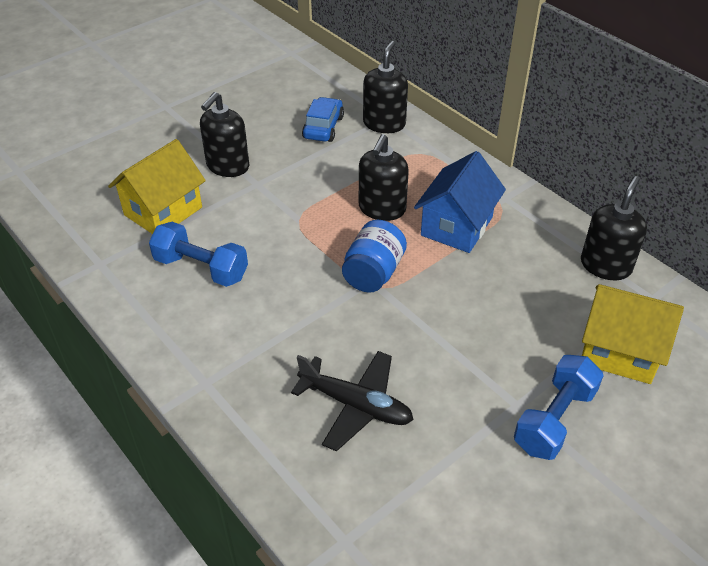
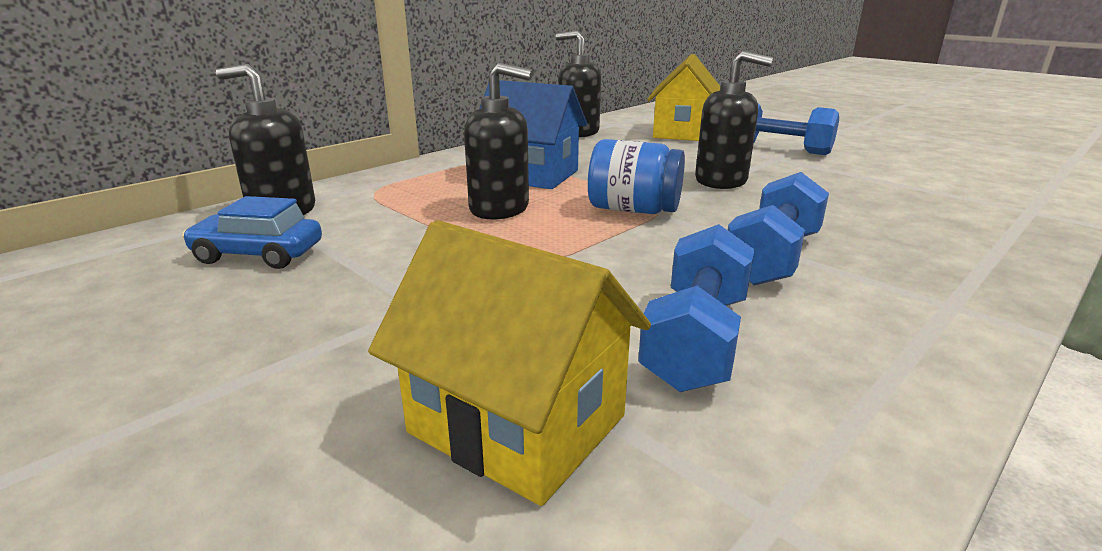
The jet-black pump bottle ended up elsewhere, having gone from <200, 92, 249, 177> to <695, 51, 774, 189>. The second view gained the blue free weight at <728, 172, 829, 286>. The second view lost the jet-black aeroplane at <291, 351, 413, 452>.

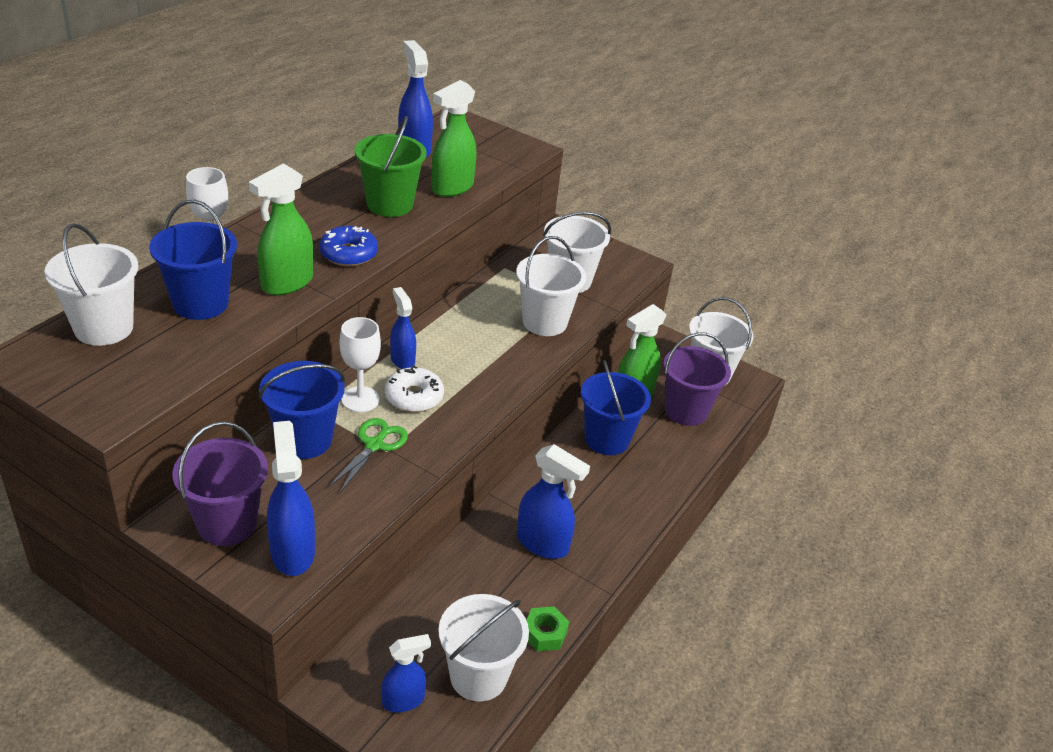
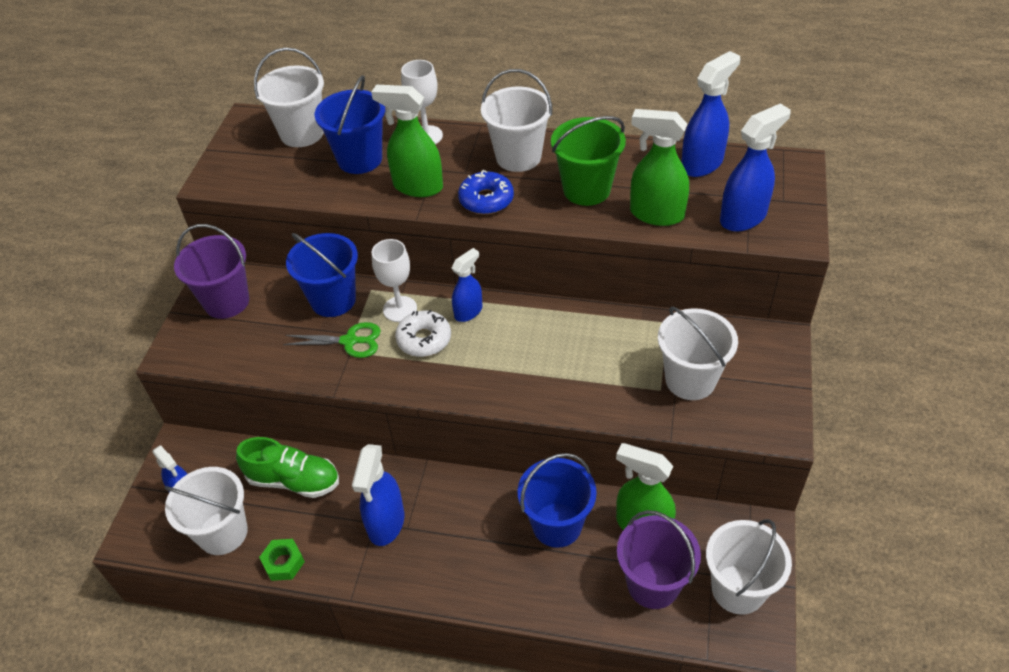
The second view gained the green shoe at <236, 437, 339, 498>. The pure white sand bucket ended up elsewhere, having gone from <516, 236, 586, 336> to <481, 69, 552, 172>. The blue spray cleaner ended up elsewhere, having gone from <267, 421, 315, 576> to <720, 104, 791, 232>.

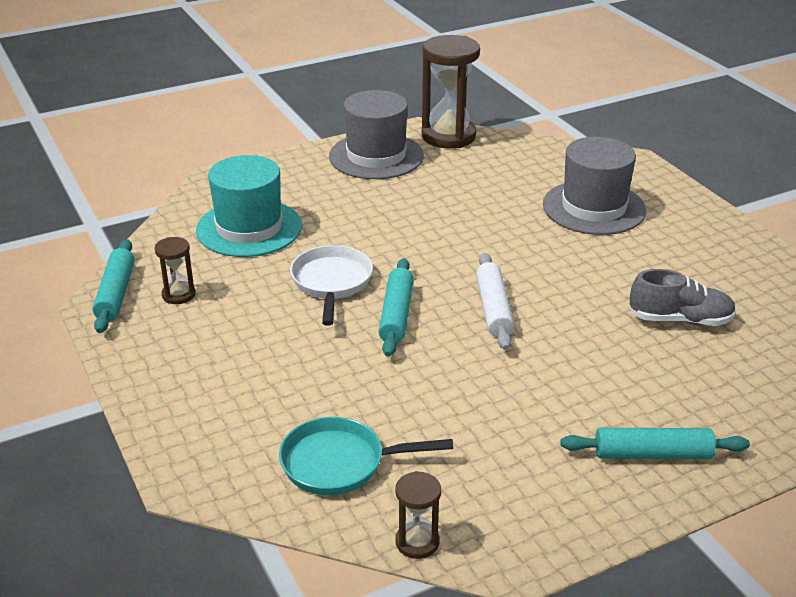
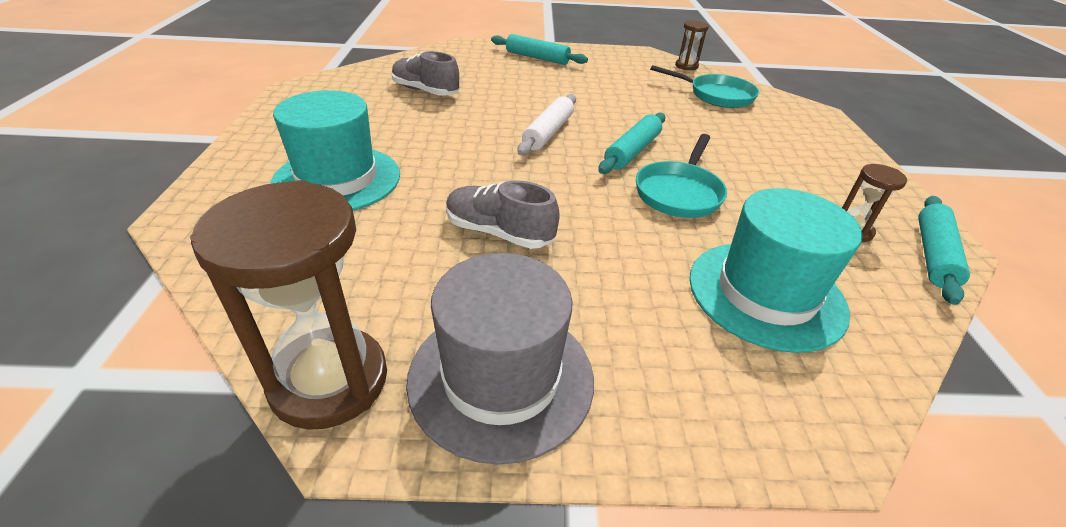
What was the ash-grey top hat at <543, 137, 646, 235> turned into the turquoise top hat at <270, 90, 400, 211>. The second view gained the ash-grey shoe at <446, 180, 560, 249>. What was the pure white pan at <290, 245, 373, 326> turned into the turquoise pan at <636, 134, 727, 218>.

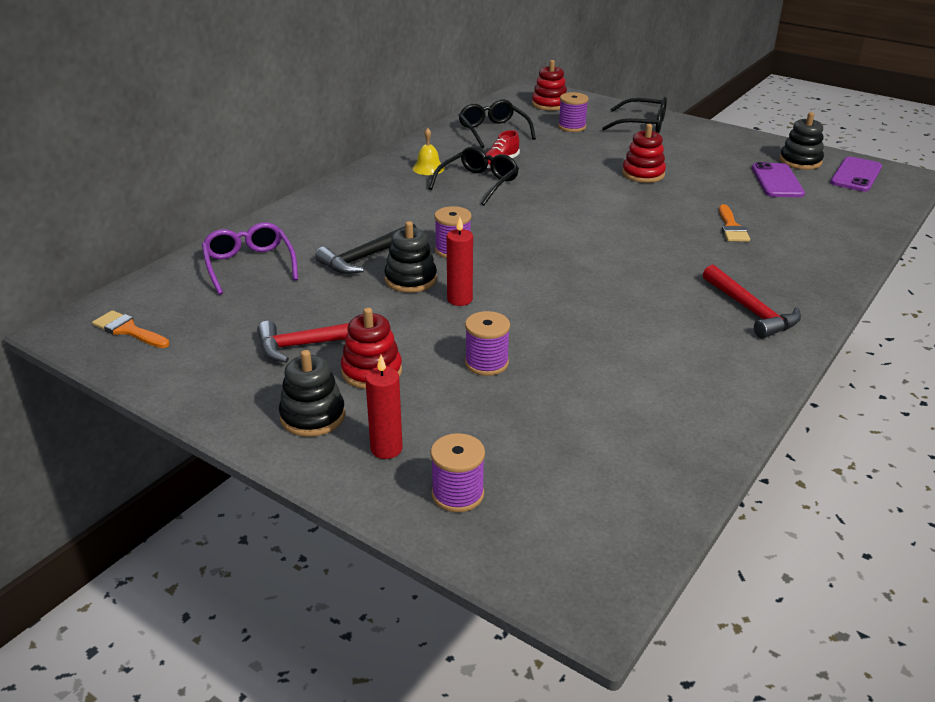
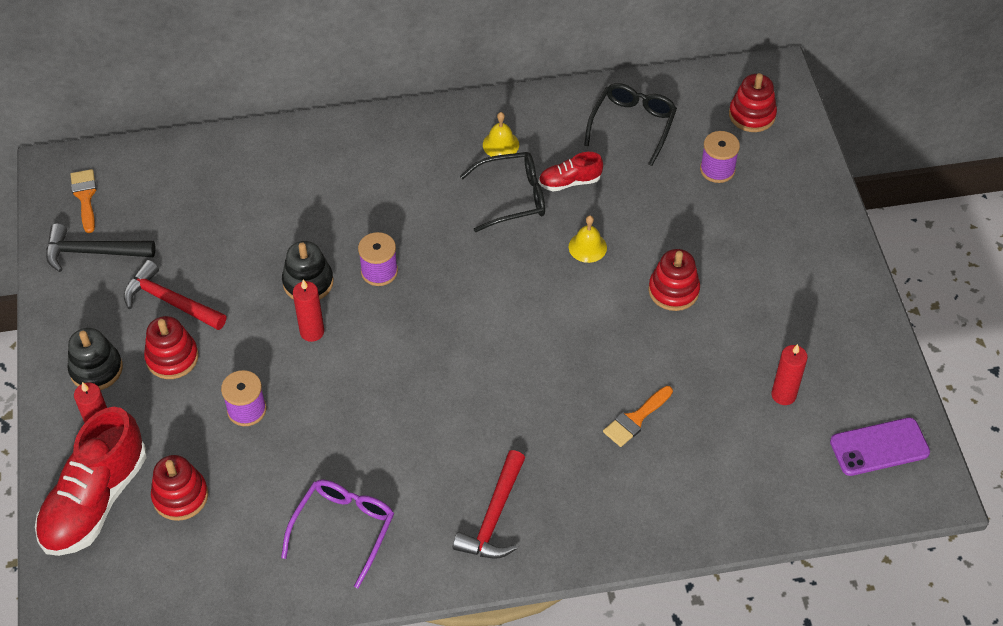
Where the purple reel of thread stood at <431, 433, 485, 512>, the scarlet shoe came to stand at <35, 407, 147, 556>. The jet-black hammer ended up elsewhere, having gone from <315, 224, 417, 274> to <46, 224, 155, 272>. The second view gained the scarlet ring stacker at <151, 455, 208, 521>. The purple spectacles ended up elsewhere, having gone from <202, 222, 298, 295> to <281, 479, 394, 589>. The second view gained the yellow bell at <569, 216, 607, 263>. Where the purple smartphone stood at <752, 162, 805, 197>, the scarlet candle came to stand at <771, 344, 808, 405>. The second view lost the jet-black spectacles at <602, 97, 667, 133>. The second view lost the jet-black ring stacker at <780, 112, 824, 170>.

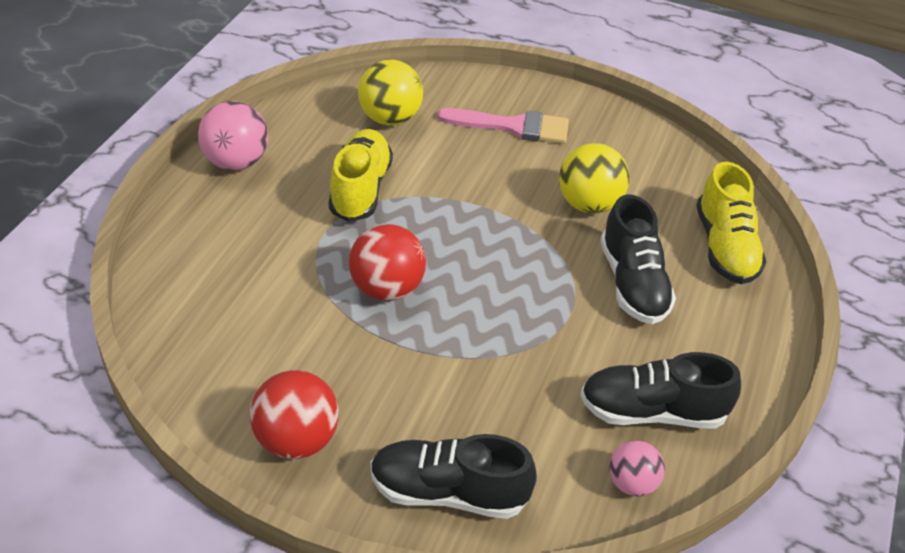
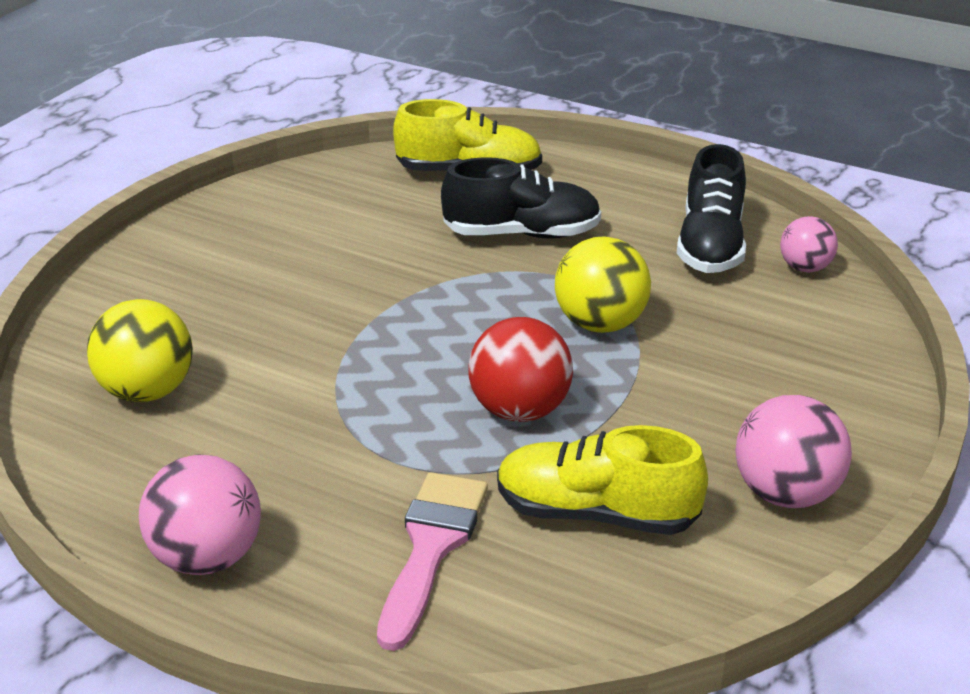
The rosy paintbrush ended up elsewhere, having gone from <437, 108, 569, 144> to <377, 472, 488, 651>. The yellow shoe ended up elsewhere, having gone from <329, 129, 393, 222> to <497, 425, 708, 535>. The yellow sphere ended up elsewhere, having gone from <559, 143, 629, 214> to <555, 236, 651, 333>. What was the scarlet sphere at <250, 370, 339, 459> turned into the rosy sphere at <735, 395, 852, 508>. The second view lost the jet-black shoe at <370, 434, 537, 519>.

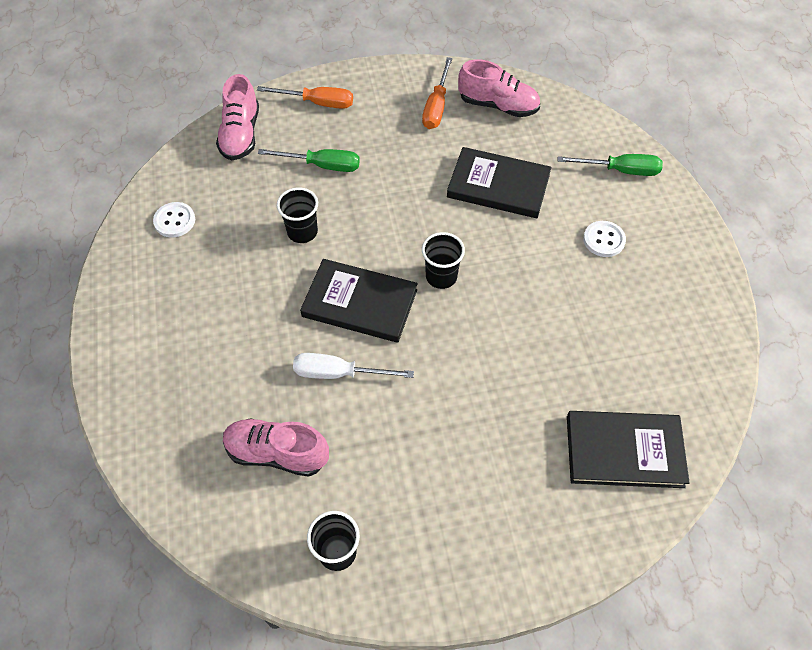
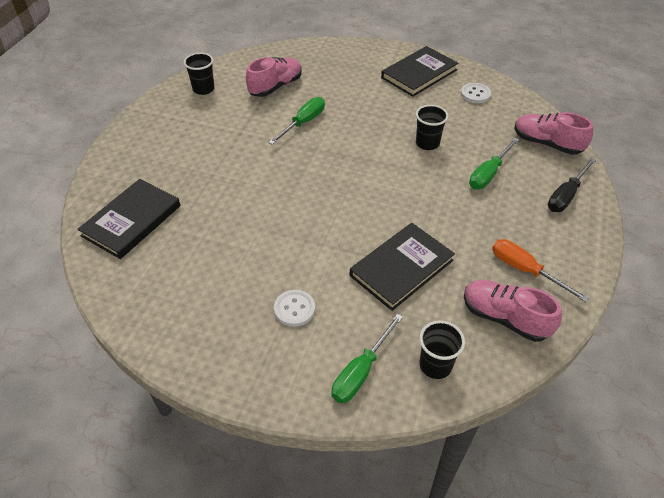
What was the pure white hand screwdriver at <293, 353, 414, 379> turned into the green hand screwdriver at <268, 97, 325, 145>. The jet-black hardcover ended up elsewhere, having gone from <300, 259, 418, 343> to <381, 46, 458, 97>. The jet-black tumbler ended up elsewhere, having gone from <422, 232, 465, 289> to <419, 320, 465, 379>. The rosy shoe at <458, 59, 540, 117> ended up facing another way, 75 degrees clockwise from before. What was the orange hand screwdriver at <257, 86, 353, 109> turned into the jet-black hand screwdriver at <548, 158, 596, 212>.

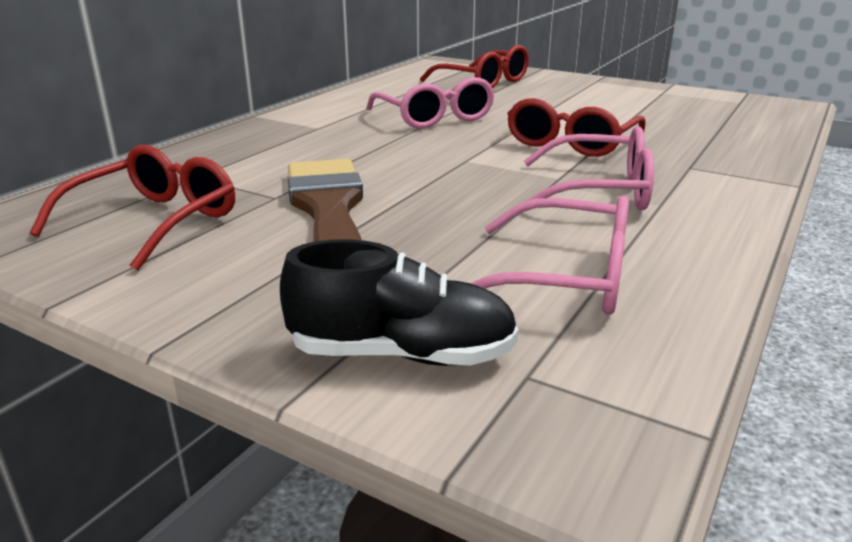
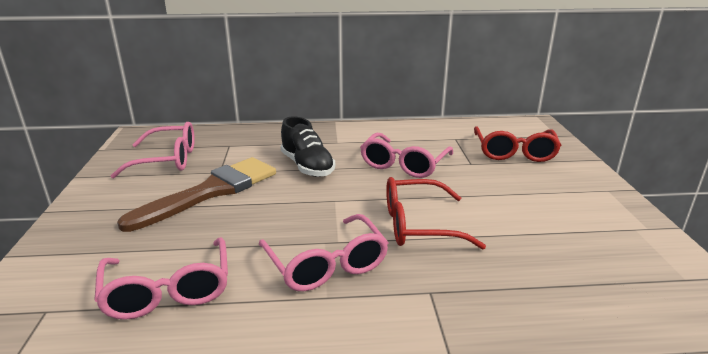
What was the scarlet spectacles at <30, 145, 235, 271> turned into the rosy spectacles at <111, 122, 195, 179>. The jet-black shoe ended up elsewhere, having gone from <280, 239, 519, 366> to <281, 116, 335, 177>.

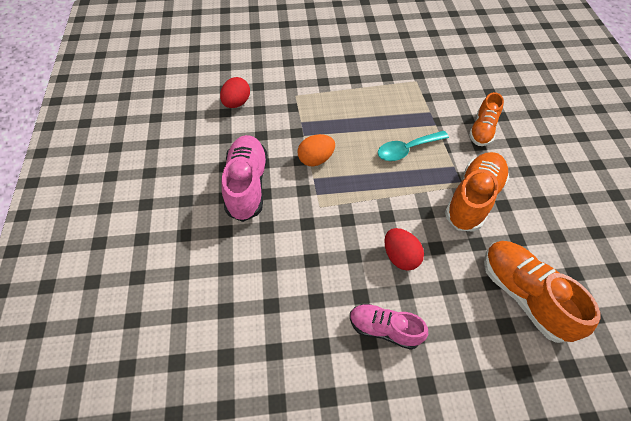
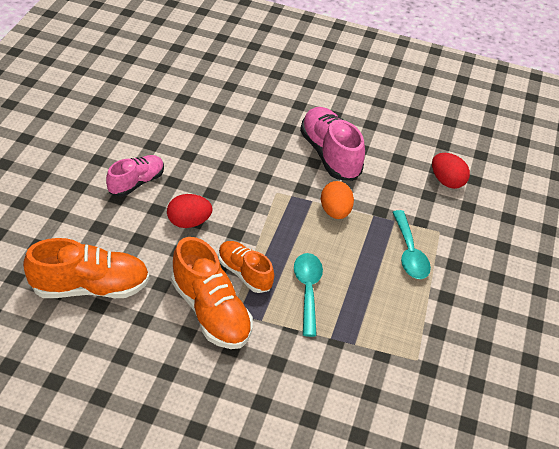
The orange shoe ended up elsewhere, having gone from <469, 92, 504, 146> to <218, 241, 274, 293>. The rosy shoe at <221, 135, 268, 222> ended up facing another way, 135 degrees counterclockwise from before. The second view gained the turquoise tablespoon at <393, 210, 431, 279>.

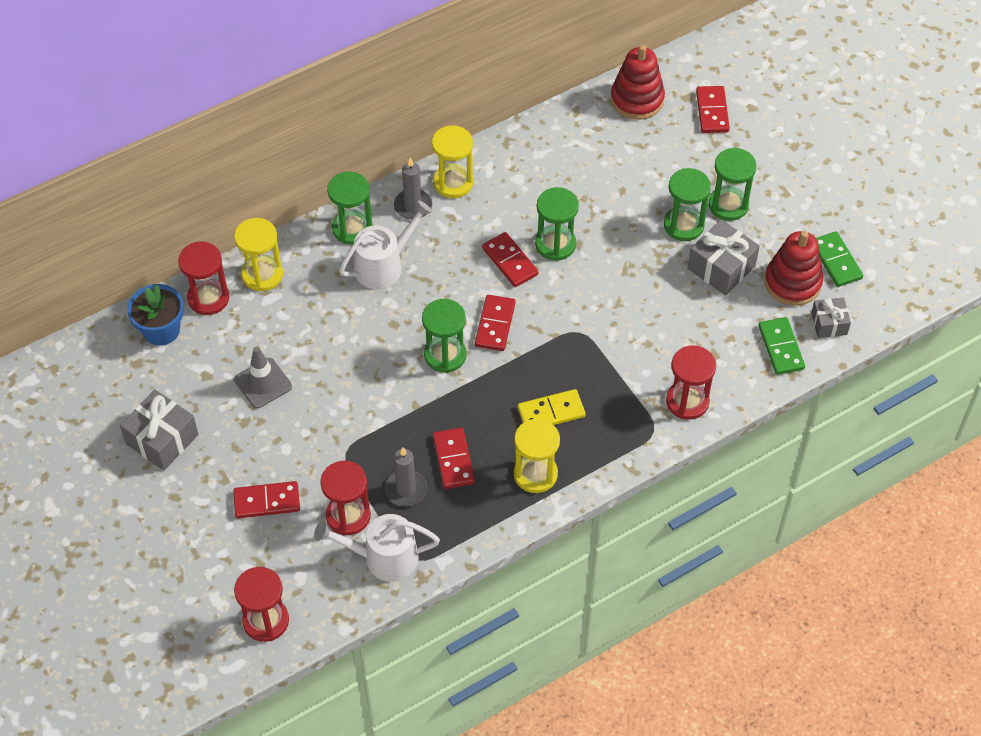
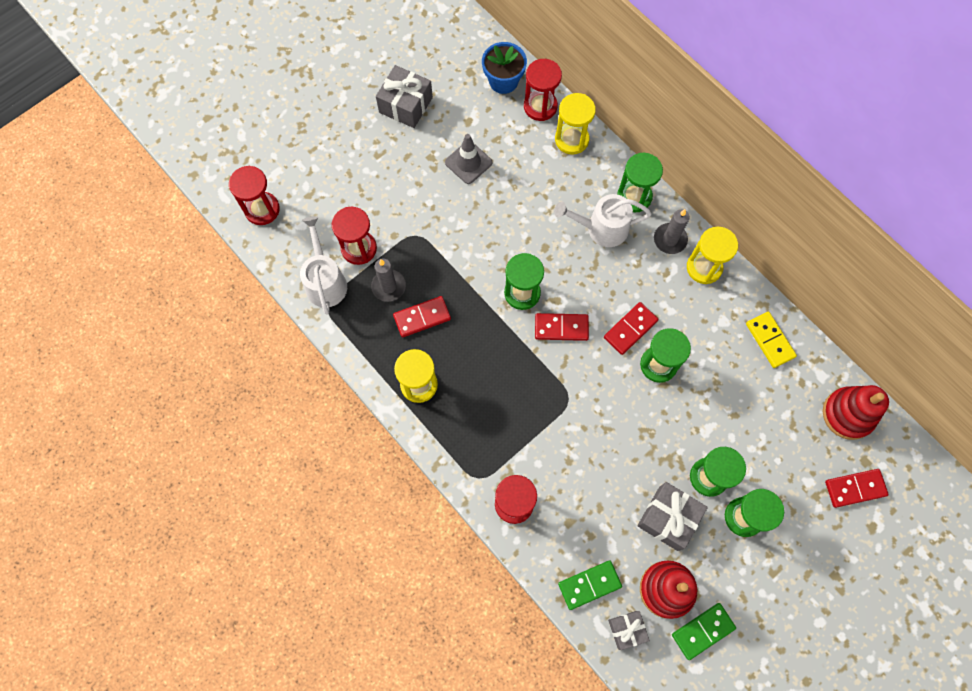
The pure white watering pot at <339, 201, 433, 289> ended up facing another way, 135 degrees clockwise from before. The yellow domino ended up elsewhere, having gone from <518, 389, 586, 425> to <746, 311, 797, 368>. The second view lost the scarlet domino at <233, 481, 300, 518>.

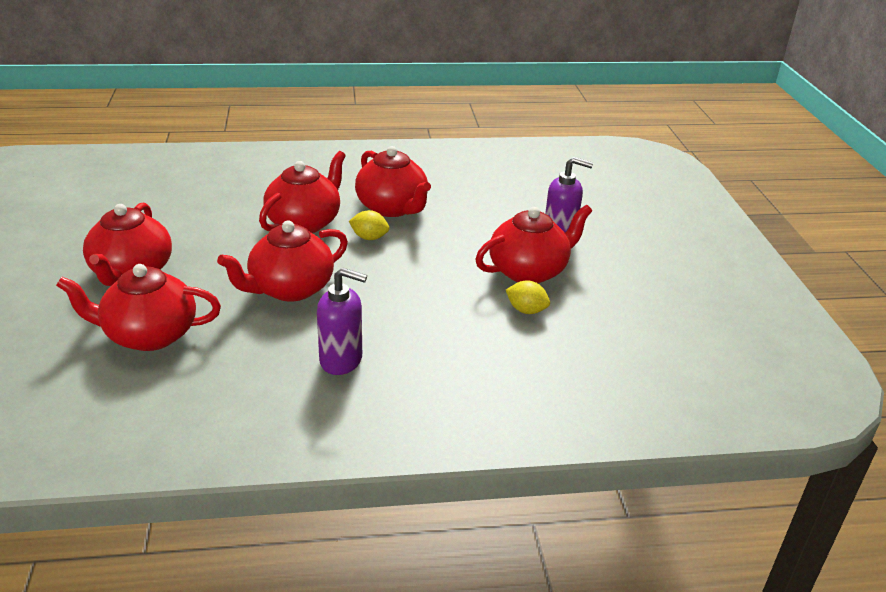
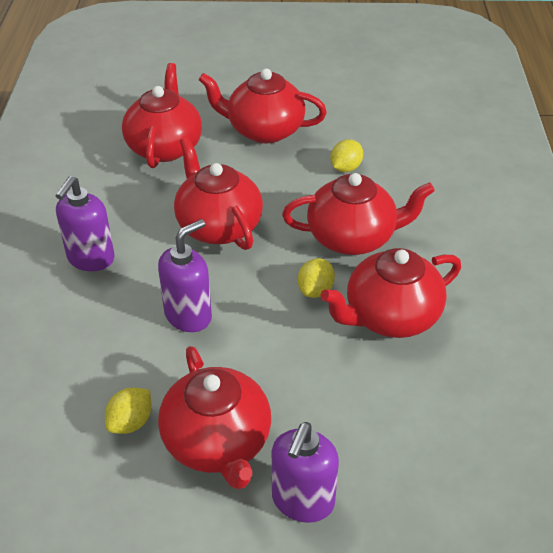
The second view gained the purple pump bottle at <158, 219, 212, 332>. The scarlet tea pot at <259, 151, 346, 233> ended up facing another way, 45 degrees counterclockwise from before. The second view gained the yellow citrus fruit at <330, 139, 363, 172>.

